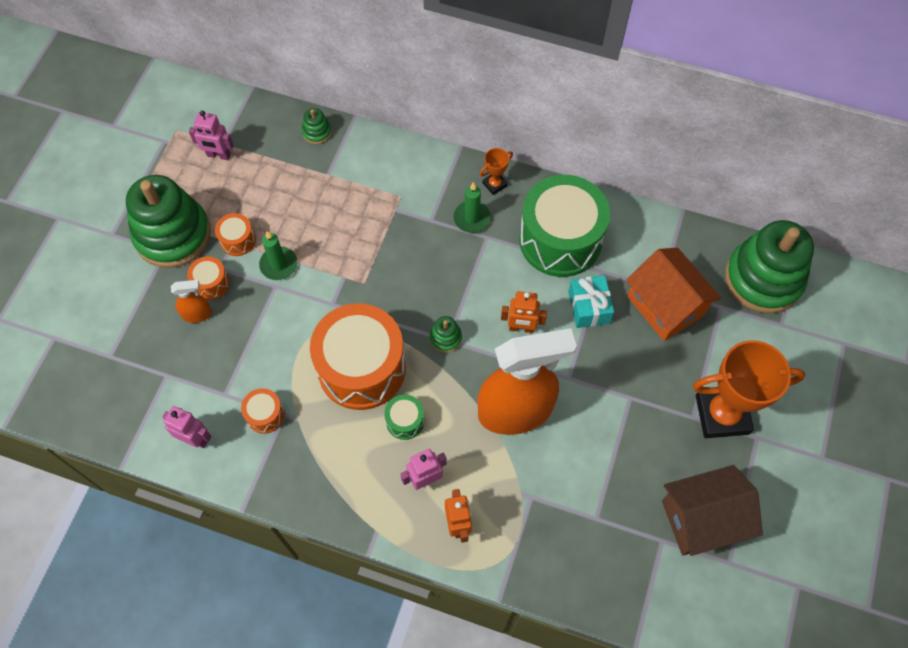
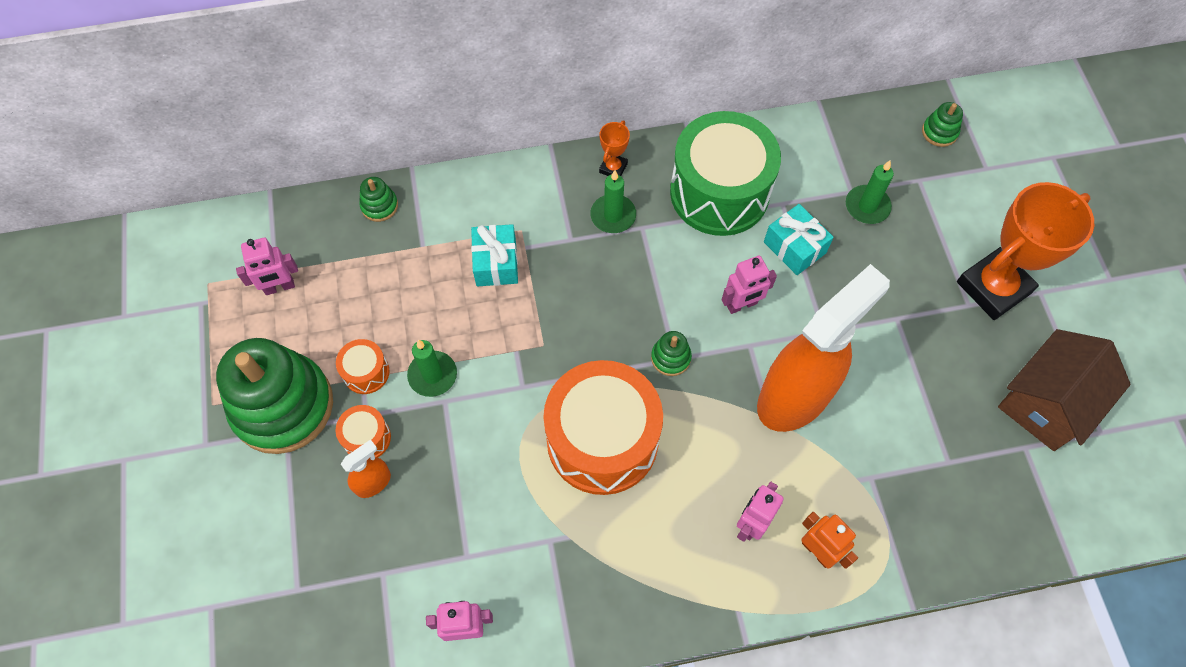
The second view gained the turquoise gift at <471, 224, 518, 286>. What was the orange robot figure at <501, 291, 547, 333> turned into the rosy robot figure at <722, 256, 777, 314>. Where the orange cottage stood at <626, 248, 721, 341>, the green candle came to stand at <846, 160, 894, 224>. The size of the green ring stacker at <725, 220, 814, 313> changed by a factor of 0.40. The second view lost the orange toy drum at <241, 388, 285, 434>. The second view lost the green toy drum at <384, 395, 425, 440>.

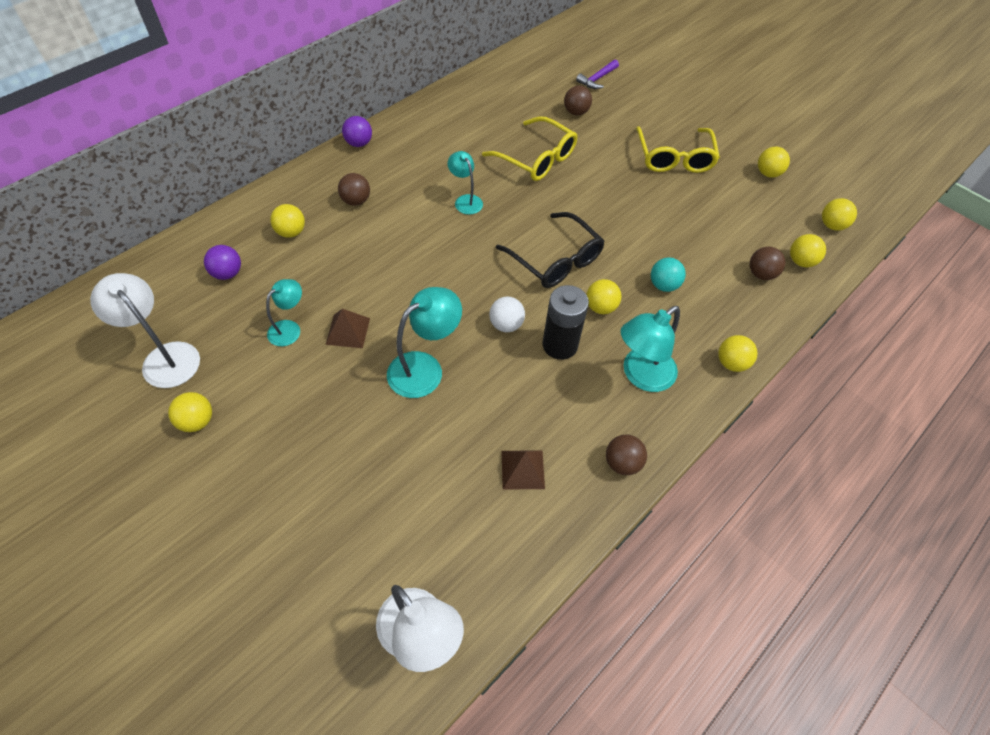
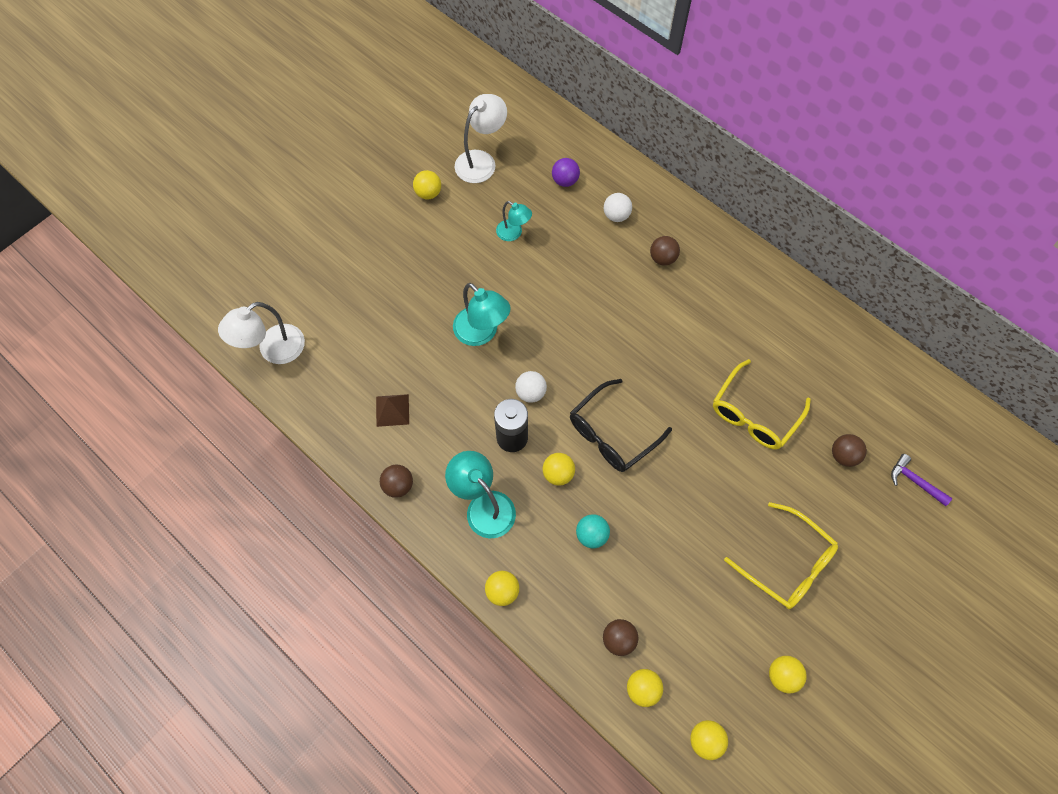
What was the yellow sphere at <270, 204, 305, 238> turned into the pure white sphere at <604, 193, 632, 222>. The yellow spectacles at <636, 126, 720, 173> ended up facing another way, 135 degrees counterclockwise from before. The second view lost the dark brown solid pyramid at <326, 309, 370, 348>. The second view lost the purple sphere at <342, 116, 372, 147>. The second view lost the turquoise desk lamp at <448, 151, 483, 215>.

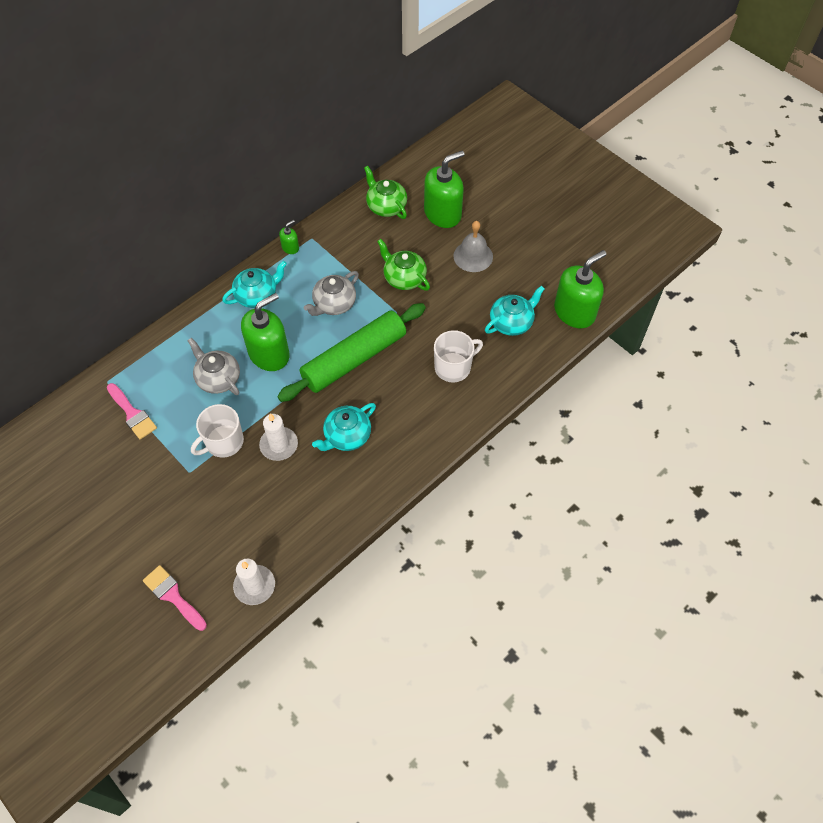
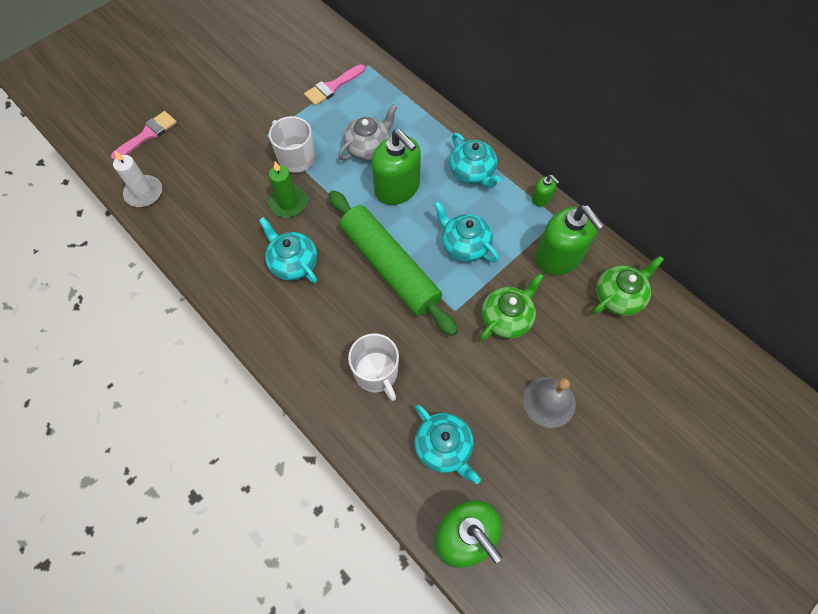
What was the pure white candle at <259, 413, 298, 461> turned into the green candle at <268, 162, 307, 217>. What was the ash-grey tea pot at <304, 271, 359, 316> turned into the turquoise tea pot at <434, 201, 499, 262>. The green pump bottle ended up elsewhere, having gone from <424, 151, 464, 228> to <535, 205, 604, 275>.

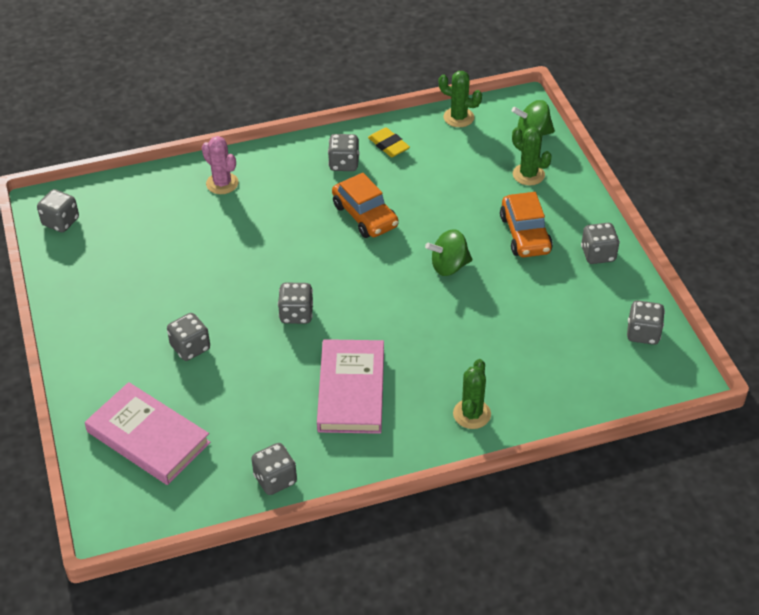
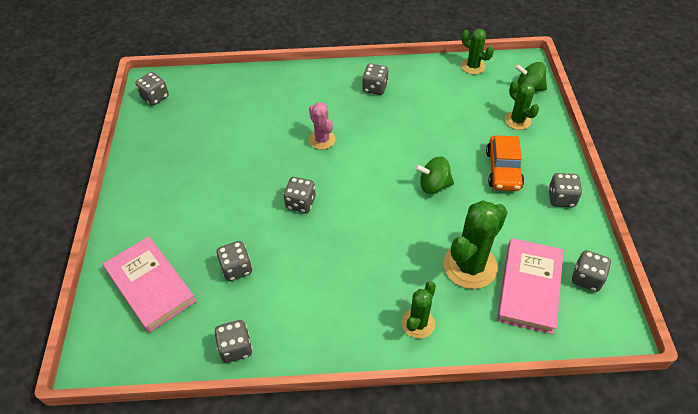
The ash-grey die ended up elsewhere, having gone from <167, 313, 210, 361> to <216, 241, 252, 281>. The rosy prickly plant ended up elsewhere, having gone from <202, 136, 239, 194> to <309, 102, 336, 150>. The second view gained the green prickly plant at <444, 200, 508, 289>. The rosy hardcover ended up elsewhere, having gone from <317, 339, 384, 434> to <497, 238, 564, 334>. The second view lost the orange automobile at <332, 173, 398, 238>. The second view lost the yellow gum eraser at <368, 127, 410, 157>.

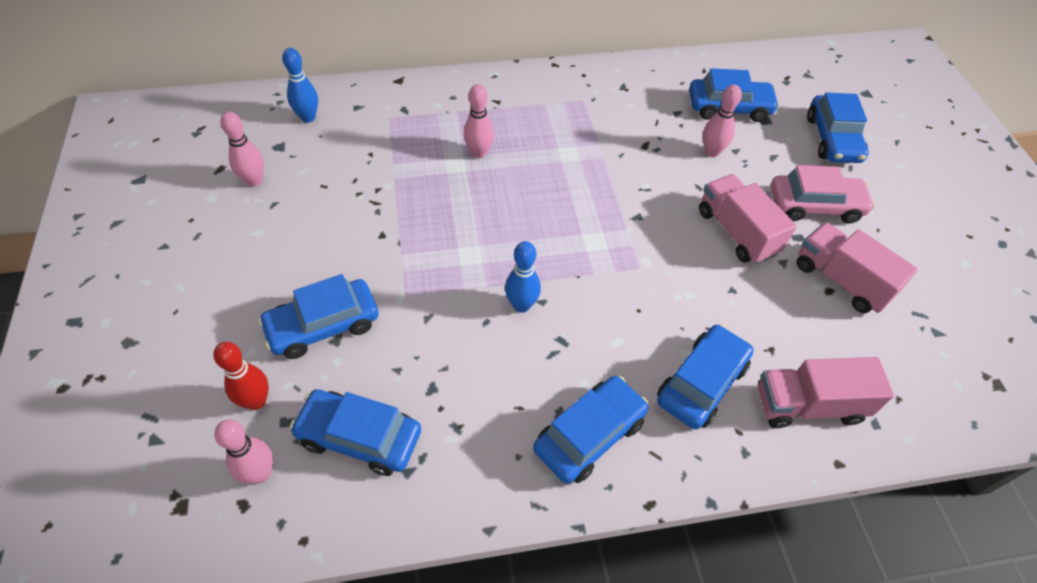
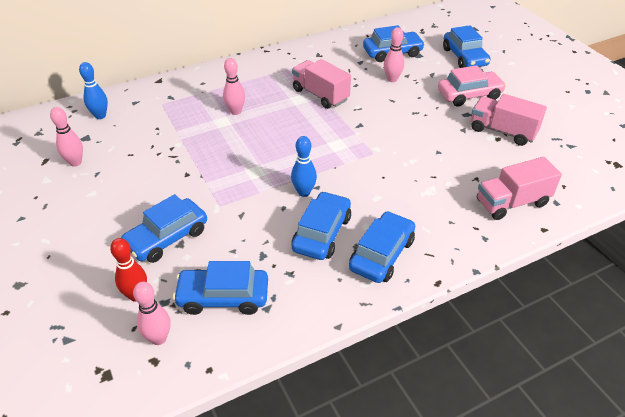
The rosy toy truck ended up elsewhere, having gone from <699, 174, 797, 264> to <292, 59, 351, 109>. The blue automobile ended up elsewhere, having gone from <657, 324, 754, 429> to <292, 191, 351, 260>.

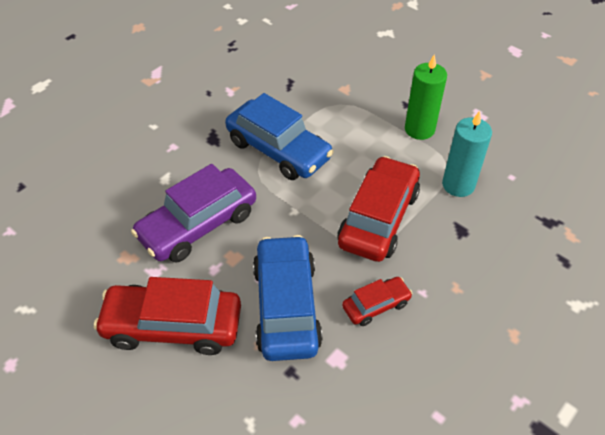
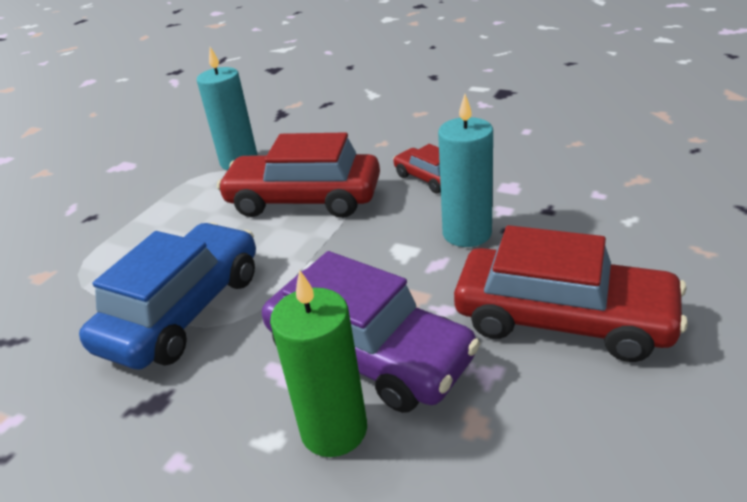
The green candle ended up elsewhere, having gone from <405, 55, 447, 140> to <270, 270, 367, 457>. Where the blue automobile stood at <253, 235, 323, 361>, the turquoise candle came to stand at <438, 94, 493, 247>. The scarlet automobile at <94, 277, 241, 355> ended up facing another way, 60 degrees counterclockwise from before.

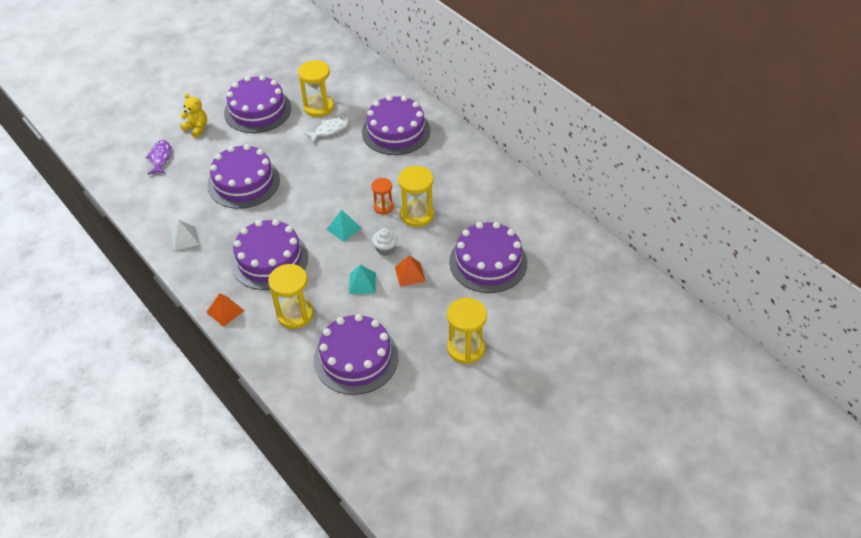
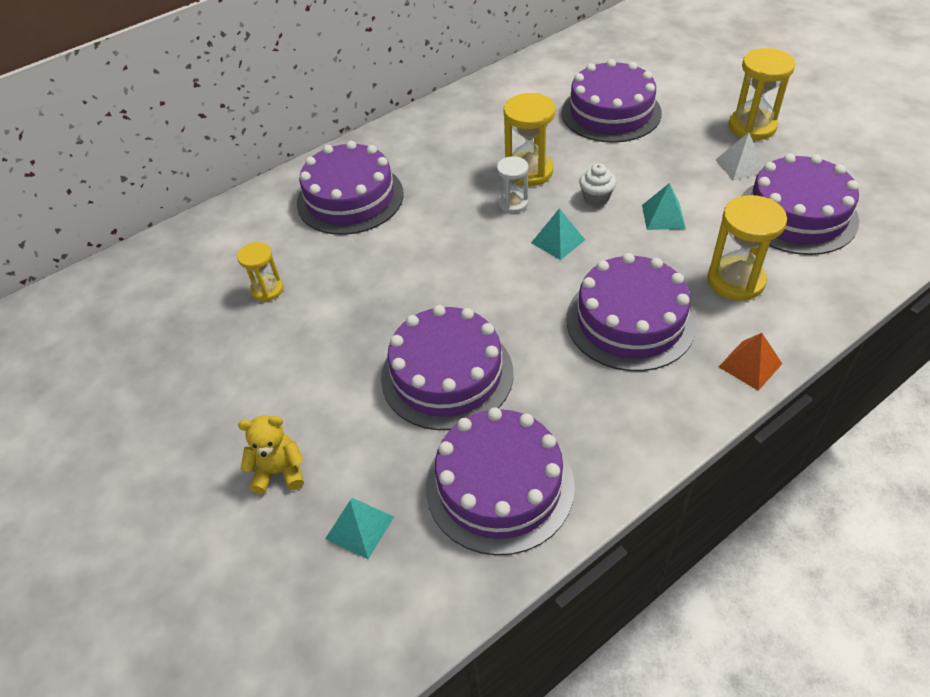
The size of the yellow hourglass at <298, 60, 334, 117> changed by a factor of 0.60. The yellow stuffed bear at <180, 93, 207, 138> ended up facing another way, 45 degrees clockwise from before. Where the purple fish stood at <145, 140, 171, 175>, the turquoise solid pyramid came to stand at <325, 498, 394, 559>. The purple cake ended up elsewhere, having gone from <224, 75, 291, 133> to <426, 407, 575, 555>. What was the orange hourglass at <371, 178, 394, 214> turned into the pure white hourglass at <497, 156, 528, 213>. The pure white solid pyramid ended up elsewhere, having gone from <171, 220, 200, 251> to <716, 132, 763, 181>. The second view lost the pure white fish at <304, 117, 350, 143>. The second view lost the orange solid pyramid at <395, 256, 426, 287>.

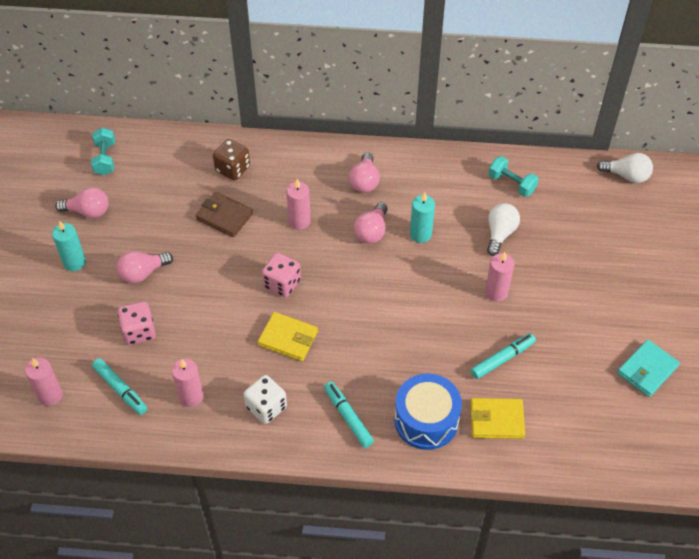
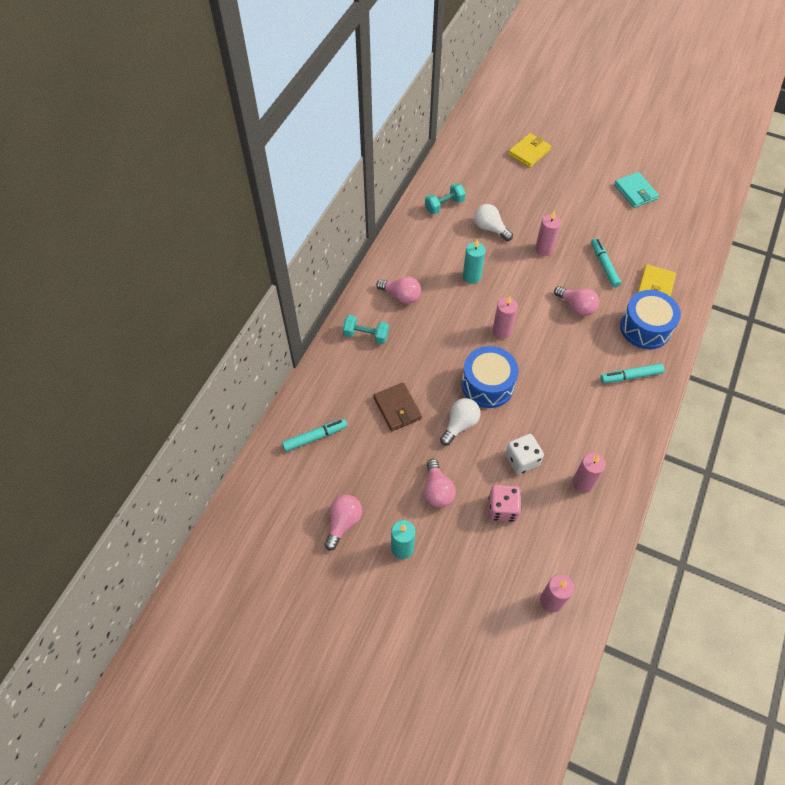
The turquoise marker ended up elsewhere, having gone from <92, 358, 147, 415> to <282, 419, 347, 452>. The turquoise free weight ended up elsewhere, having gone from <91, 128, 115, 175> to <343, 315, 389, 344>. The dark brown card wallet at <196, 192, 253, 237> ended up facing another way, 75 degrees counterclockwise from before. The pure white lightbulb ended up elsewhere, having gone from <597, 153, 653, 183> to <440, 398, 480, 446>. Where the rosy die stood at <262, 253, 301, 297>, the blue toy drum came to stand at <462, 346, 519, 408>. The rosy candle ended up elsewhere, having gone from <286, 179, 311, 230> to <492, 296, 518, 339>. The pure white die ended up elsewhere, having gone from <244, 375, 287, 424> to <505, 434, 544, 475>. The yellow card wallet ended up elsewhere, having gone from <258, 312, 318, 361> to <508, 133, 551, 168>. The rosy lightbulb ended up elsewhere, having gone from <354, 202, 388, 244> to <554, 286, 599, 316>. The second view lost the dark brown die at <213, 139, 250, 181>.

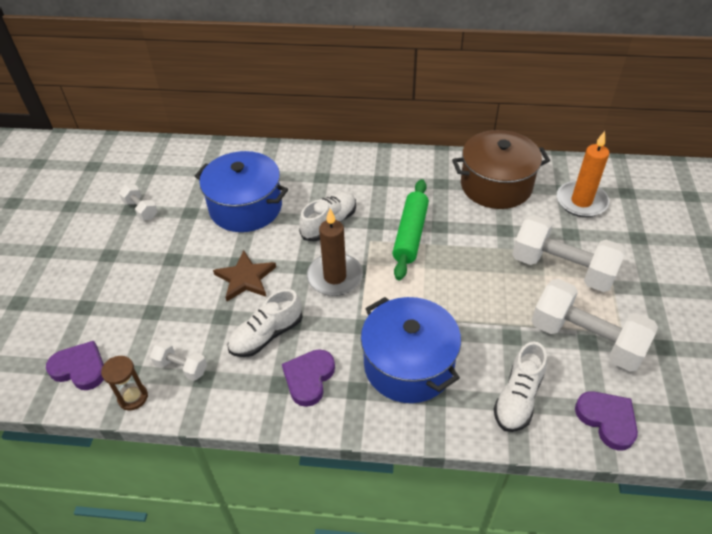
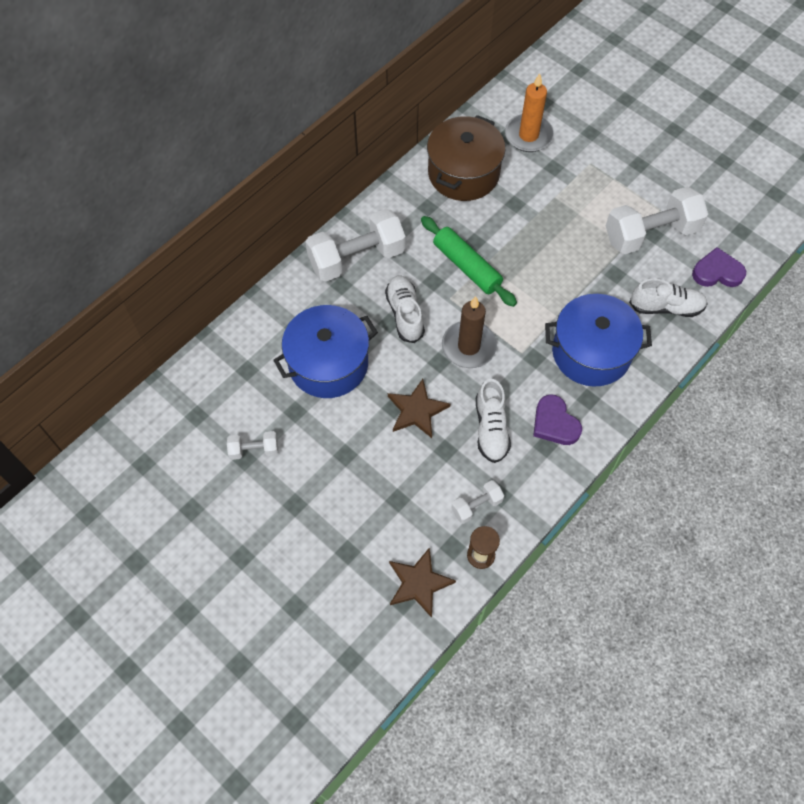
The pure white free weight ended up elsewhere, having gone from <512, 215, 626, 292> to <305, 209, 406, 282>. Where the purple love heart stood at <46, 341, 104, 390>, the dark brown five-pointed star came to stand at <389, 547, 456, 618>. The pure white shoe at <494, 341, 547, 432> ended up facing another way, 60 degrees counterclockwise from before.

